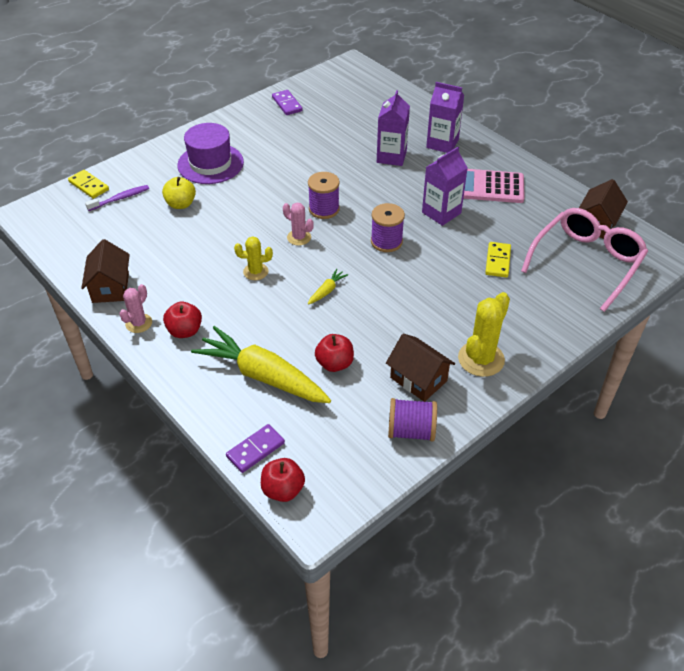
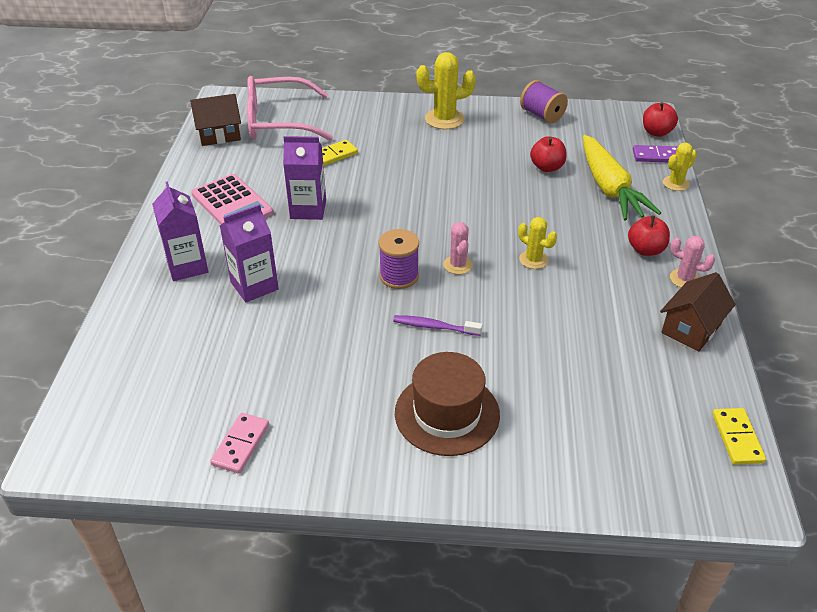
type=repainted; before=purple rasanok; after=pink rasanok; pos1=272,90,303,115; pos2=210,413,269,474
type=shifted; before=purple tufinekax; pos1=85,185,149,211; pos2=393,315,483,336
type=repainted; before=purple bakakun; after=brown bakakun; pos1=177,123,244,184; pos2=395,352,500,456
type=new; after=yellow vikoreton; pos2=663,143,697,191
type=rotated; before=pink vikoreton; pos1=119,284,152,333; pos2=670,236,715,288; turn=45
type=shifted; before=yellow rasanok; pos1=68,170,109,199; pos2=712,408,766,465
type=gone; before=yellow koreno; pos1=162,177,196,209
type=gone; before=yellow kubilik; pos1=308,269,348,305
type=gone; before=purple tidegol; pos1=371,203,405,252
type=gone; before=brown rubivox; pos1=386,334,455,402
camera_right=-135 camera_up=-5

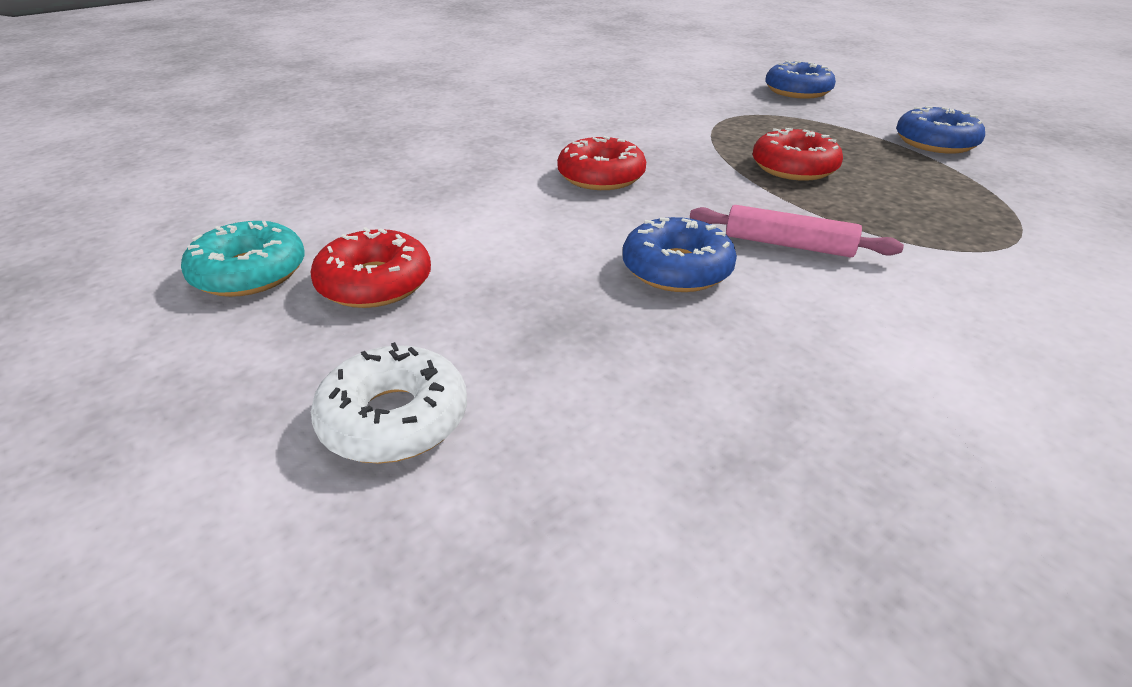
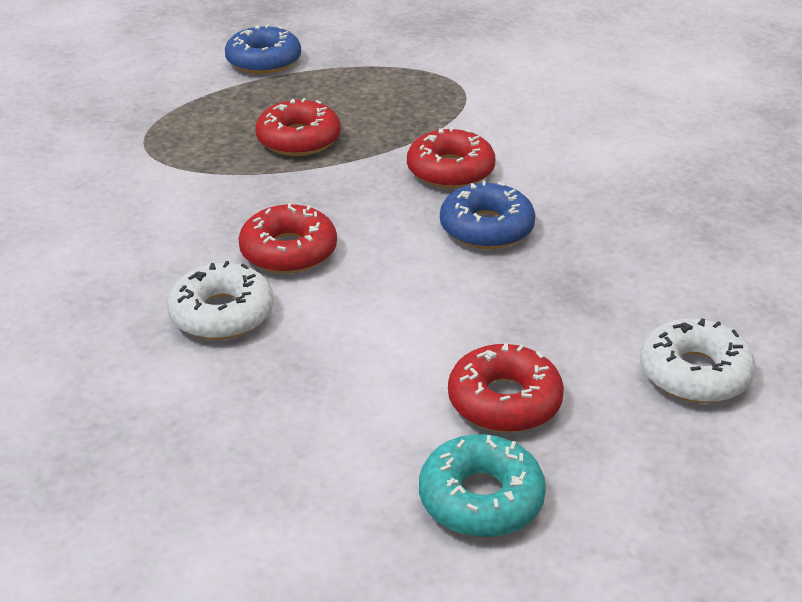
type=new; after=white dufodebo; pos2=167,261,274,340
type=swapped; before=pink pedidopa; after=red dufodebo; pos1=690,205,904,258; pos2=407,127,495,189
type=gone; before=blue dufodebo; pos1=765,61,836,99
camera_right=-85 camera_up=0

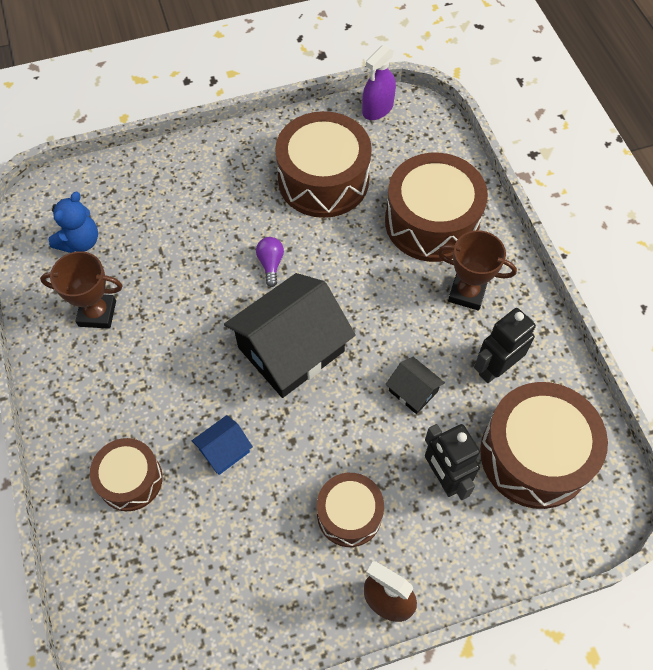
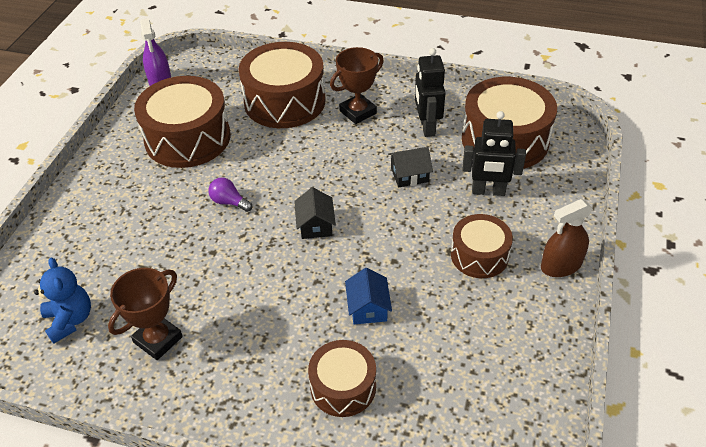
type=scaled; before=black rubivox; pos1=224,273,356,398; pos2=294,187,336,239; scale=0.45
camera_right=-55 camera_up=-15

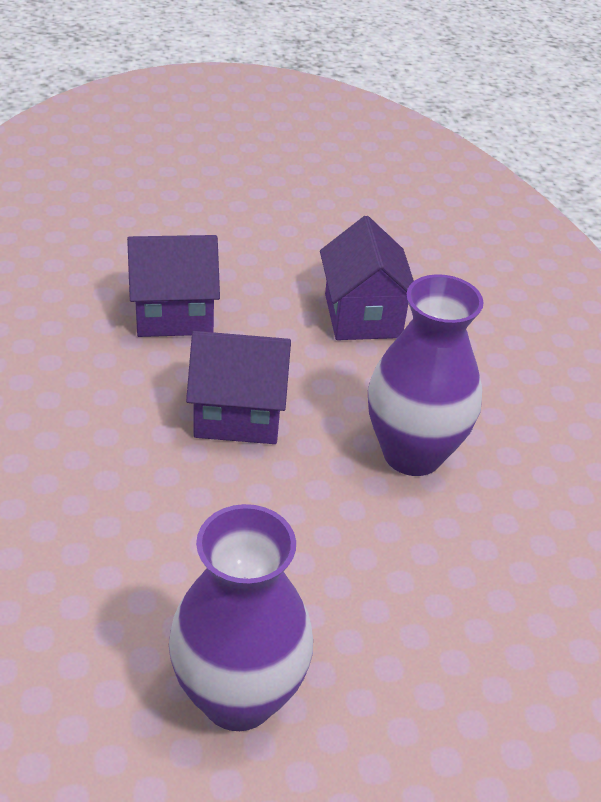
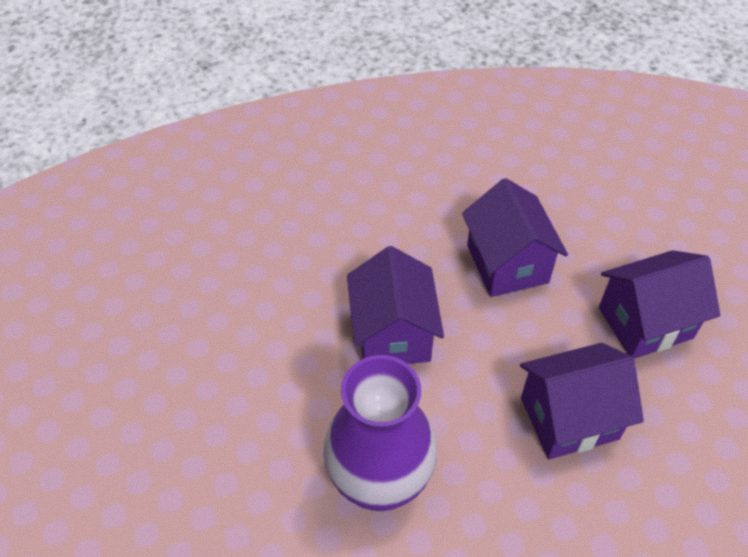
type=new; after=purple rubivox; pos2=599,250,720,359
type=gone; before=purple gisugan; pos1=169,504,313,731
camera_right=85 camera_up=10

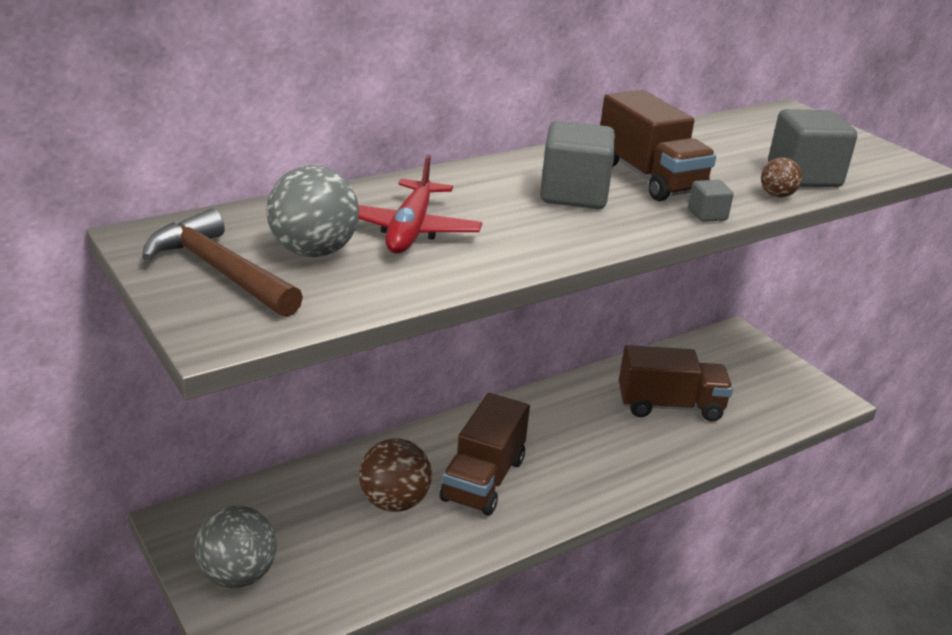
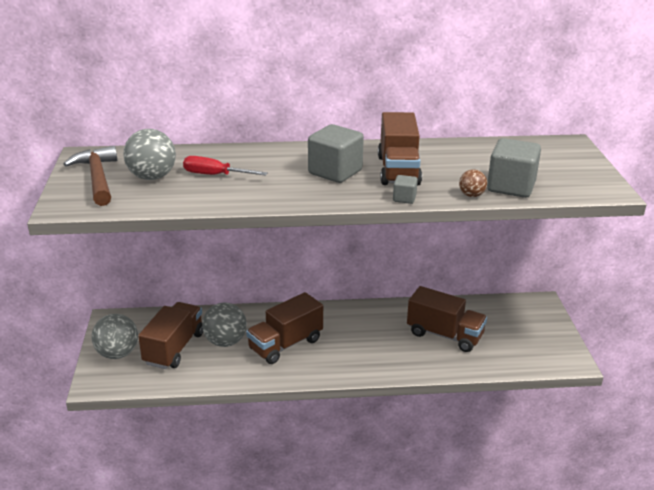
type=new; after=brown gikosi; pos2=138,302,203,369
type=swapped; before=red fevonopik; after=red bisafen; pos1=358,154,482,254; pos2=183,156,268,176
type=repainted; before=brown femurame; after=grey femurame; pos1=359,438,432,512; pos2=202,302,247,347
camera_right=30 camera_up=0

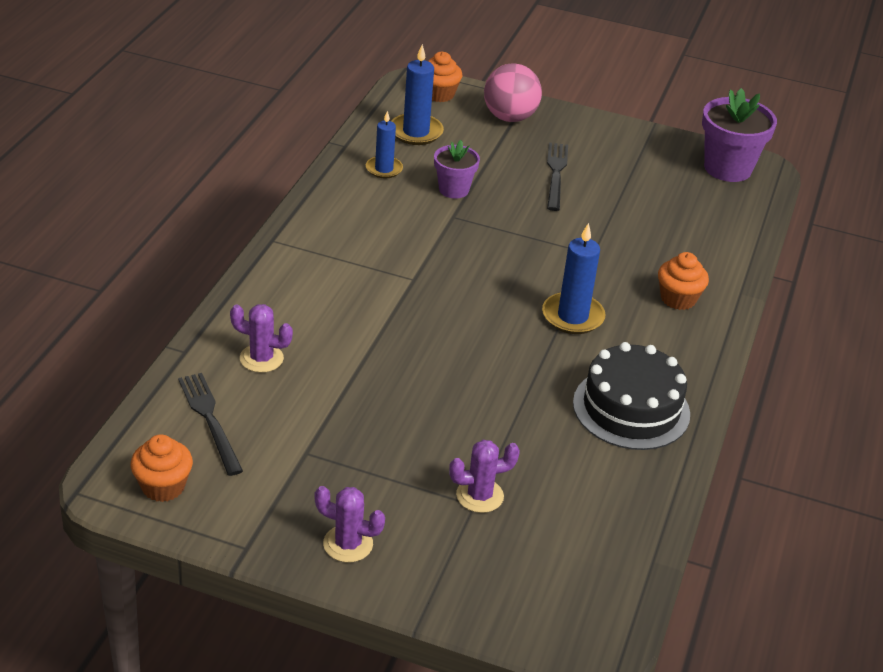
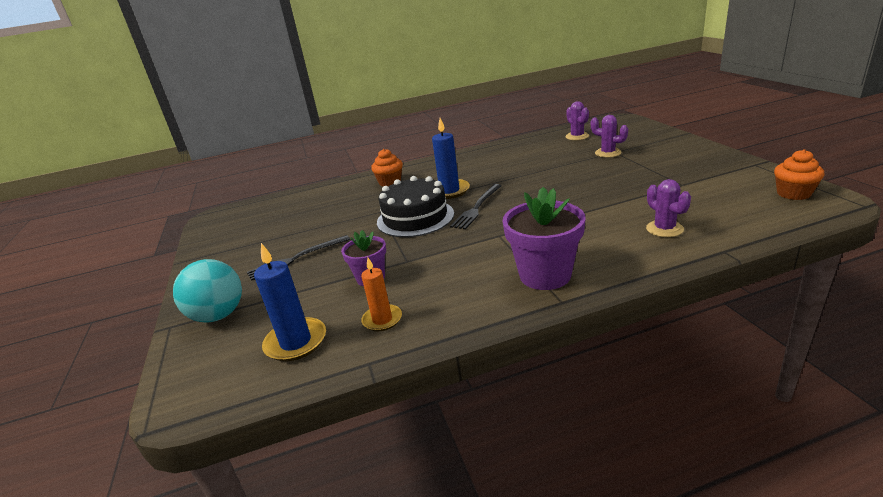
type=repainted; before=pink femurame; after=turquoise femurame; pos1=484,64,542,122; pos2=173,259,242,322
type=repainted; before=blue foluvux; after=orange foluvux; pos1=366,111,403,178; pos2=361,257,402,331
type=shifted; before=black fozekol; pos1=573,342,690,450; pos2=377,176,454,237
type=shifted; before=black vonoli; pos1=178,373,243,476; pos2=450,184,502,229
type=shifted; before=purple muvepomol; pos1=702,88,777,182; pos2=502,187,586,290
type=shifted; before=purple vikoreton; pos1=314,486,385,562; pos2=565,101,589,140
type=gone; before=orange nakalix; pos1=428,52,462,102
camera_right=-120 camera_up=-10

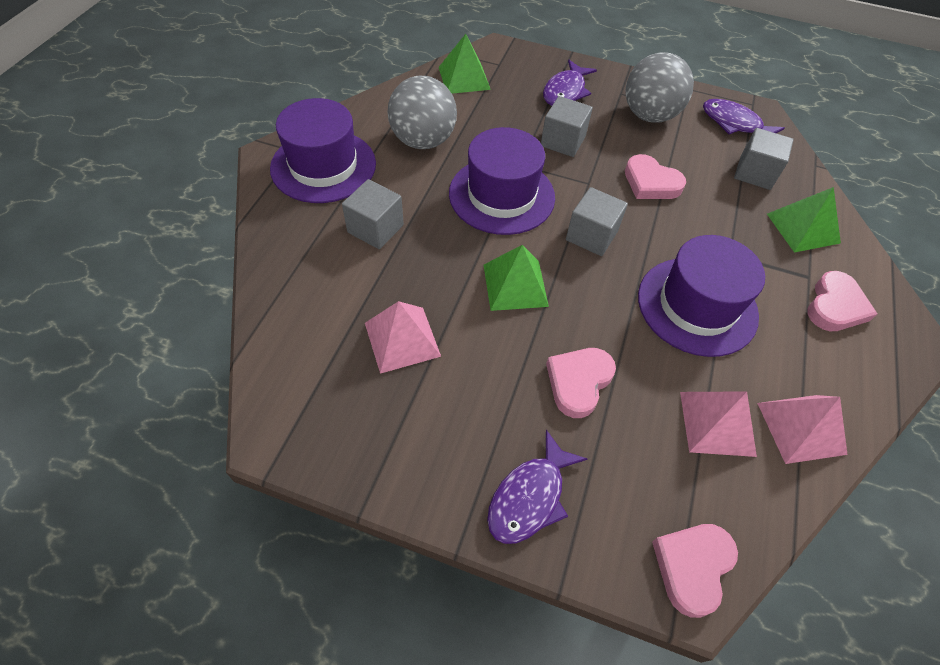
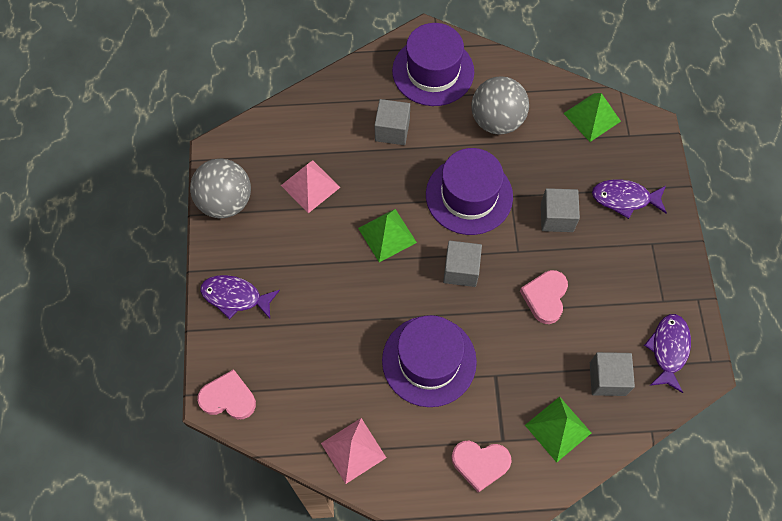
type=shifted; before=grey femurame; pos1=625,52,694,123; pos2=190,159,251,218
type=gone; before=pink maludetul; pos1=546,348,616,418
type=gone; before=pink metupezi; pos1=680,391,757,457
camera_right=70 camera_up=10

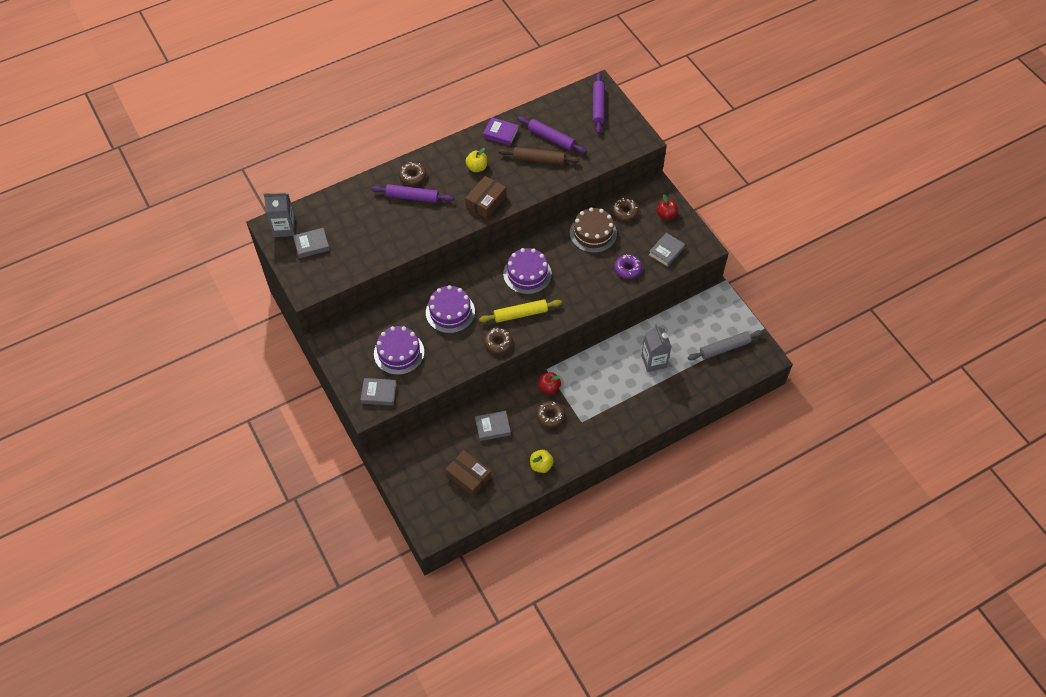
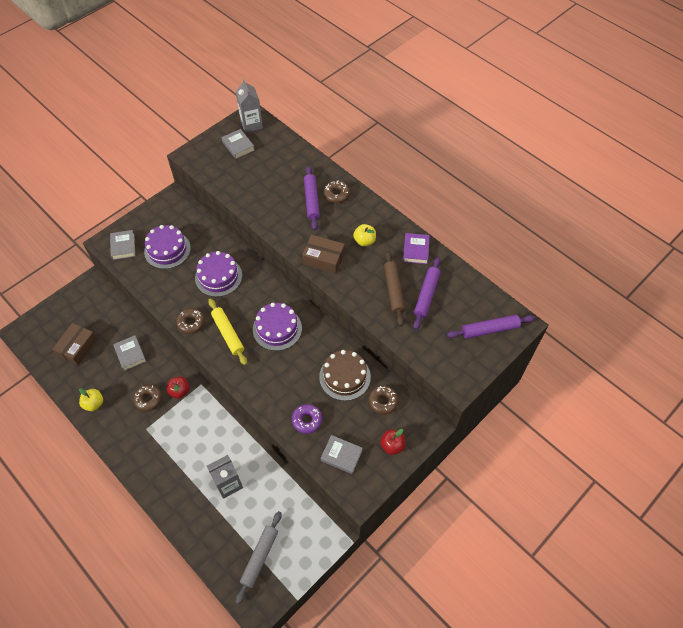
type=rotated; before=grey pedidopa; pos1=688,330,763,361; pos2=236,511,282,604; turn=60
camera_right=75 camera_up=0

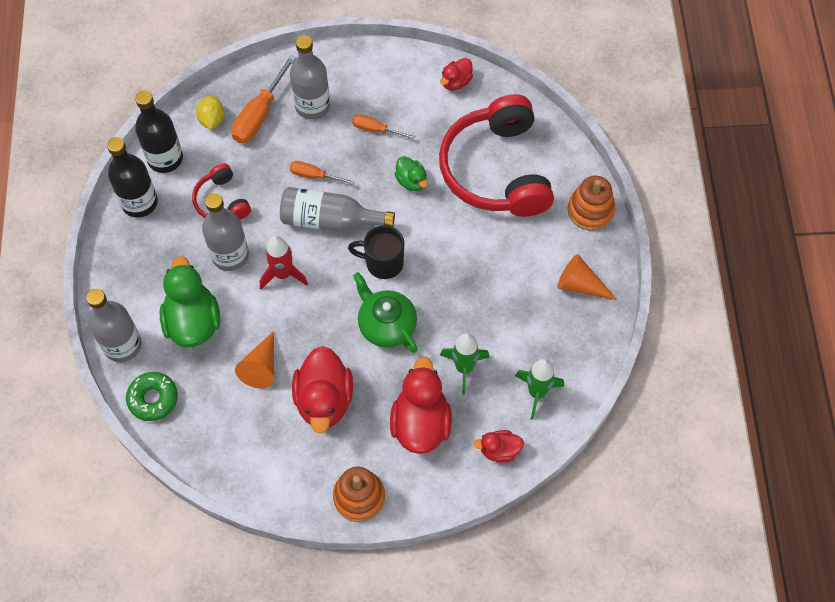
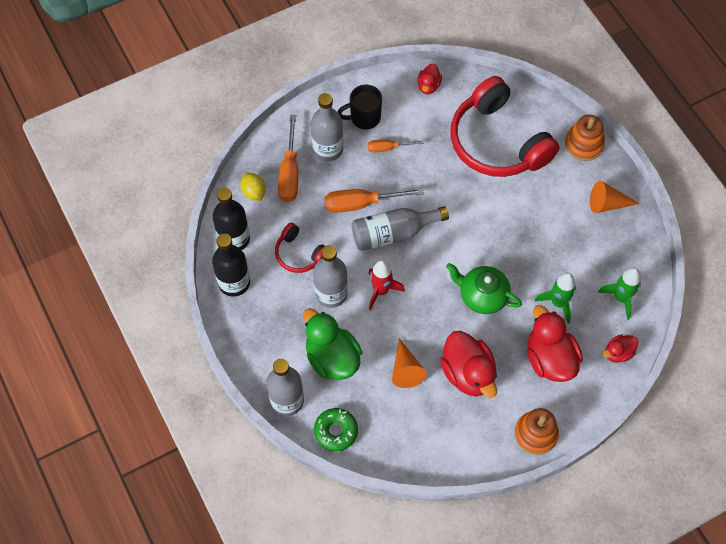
type=scaled; before=orange bisafen; pos1=290,161,355,185; pos2=325,188,424,213; scale=1.72
type=shifted; before=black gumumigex; pos1=348,225,404,279; pos2=338,84,382,129
type=gone; before=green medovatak; pos1=395,156,428,191
camera_right=-25 camera_up=0

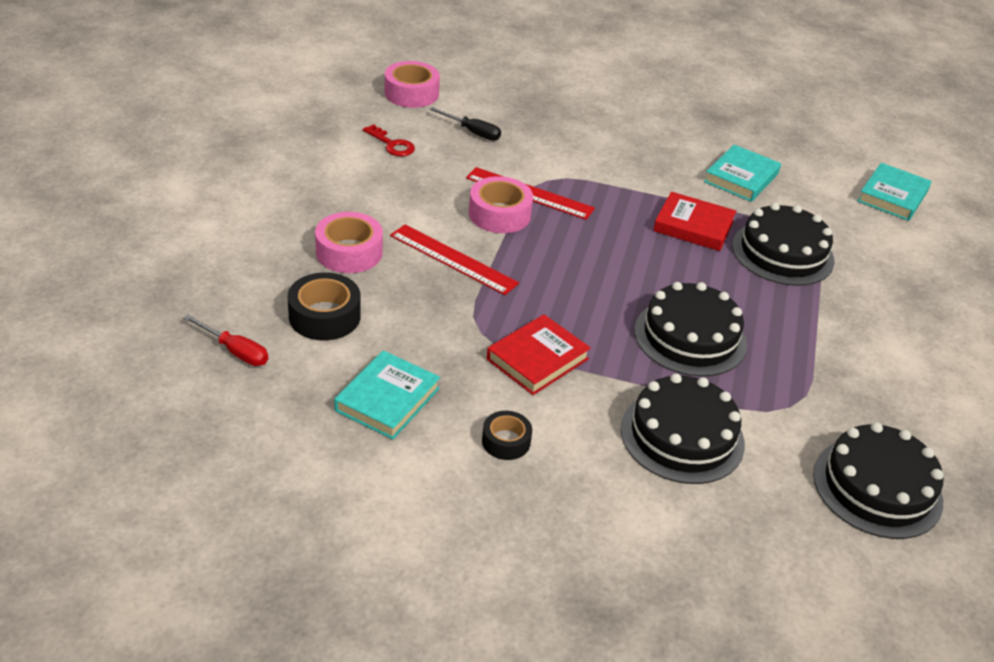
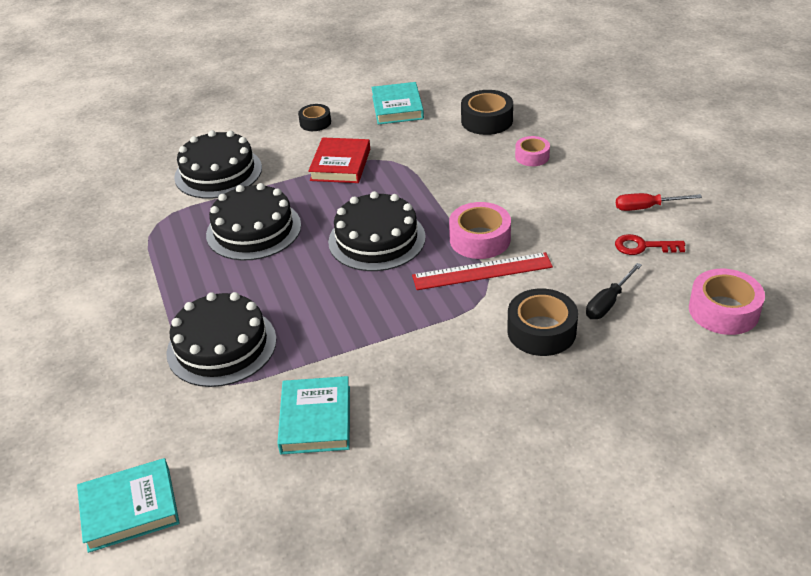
type=rotated; before=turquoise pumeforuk; pos1=857,163,931,221; pos2=77,458,180,553; turn=75
type=shifted; before=black fozekol; pos1=813,422,943,539; pos2=328,191,426,271
type=new; after=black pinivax; pos2=507,288,578,356
type=scaled; before=pink pinivax; pos1=315,212,383,273; pos2=515,136,550,166; scale=0.62
type=rotated; before=black bisafen; pos1=430,107,501,141; pos2=586,263,642,319; turn=-45
type=shifted; before=red bisafen; pos1=183,314,268,366; pos2=616,193,702,211
type=gone; before=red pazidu; pos1=390,225,519,295
type=gone; before=red pumeforuk; pos1=653,192,736,251
camera_right=150 camera_up=0

